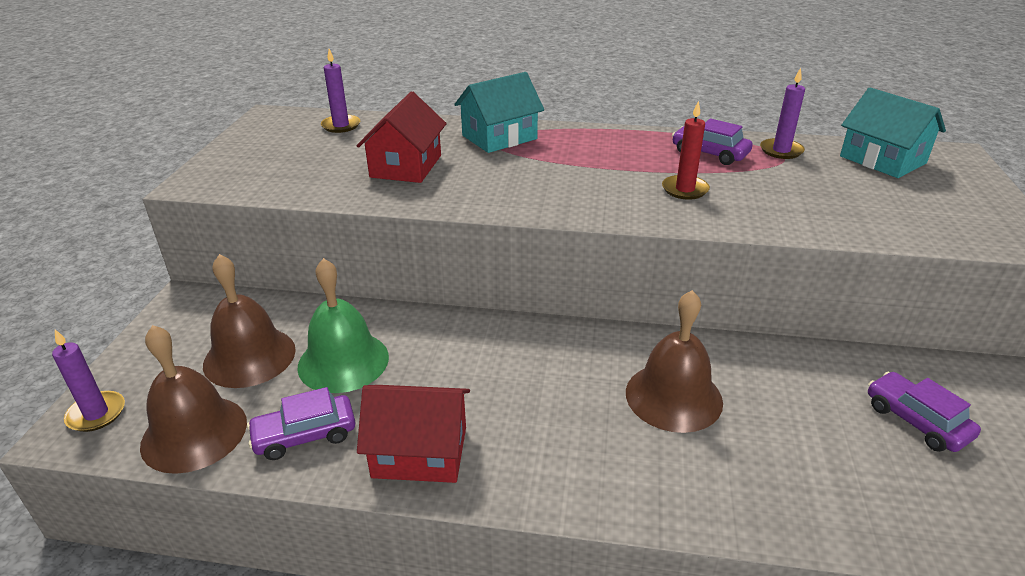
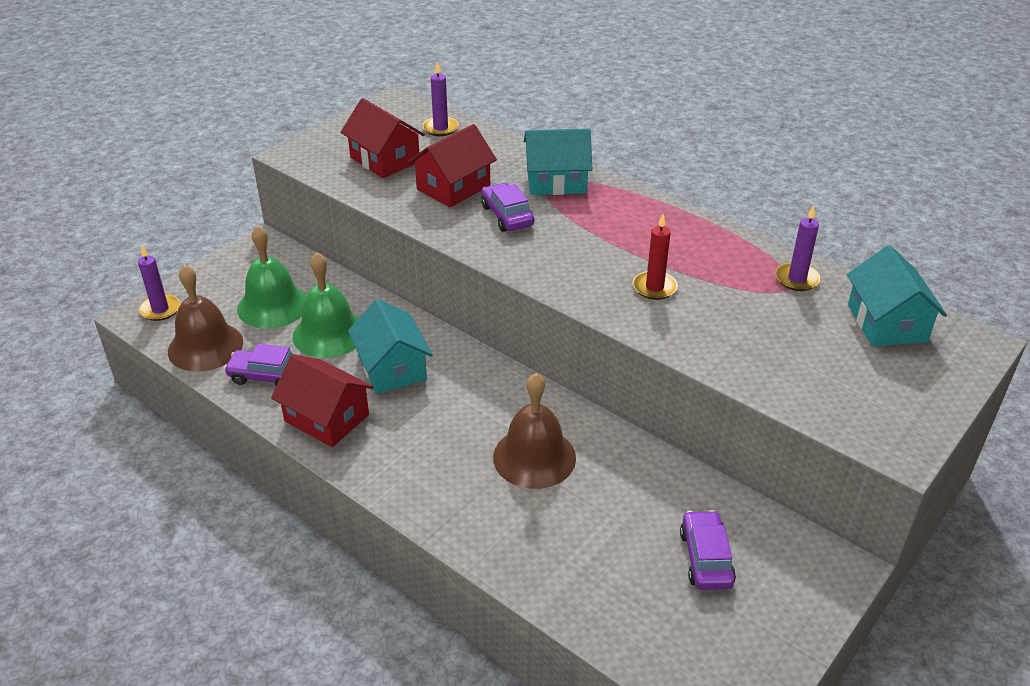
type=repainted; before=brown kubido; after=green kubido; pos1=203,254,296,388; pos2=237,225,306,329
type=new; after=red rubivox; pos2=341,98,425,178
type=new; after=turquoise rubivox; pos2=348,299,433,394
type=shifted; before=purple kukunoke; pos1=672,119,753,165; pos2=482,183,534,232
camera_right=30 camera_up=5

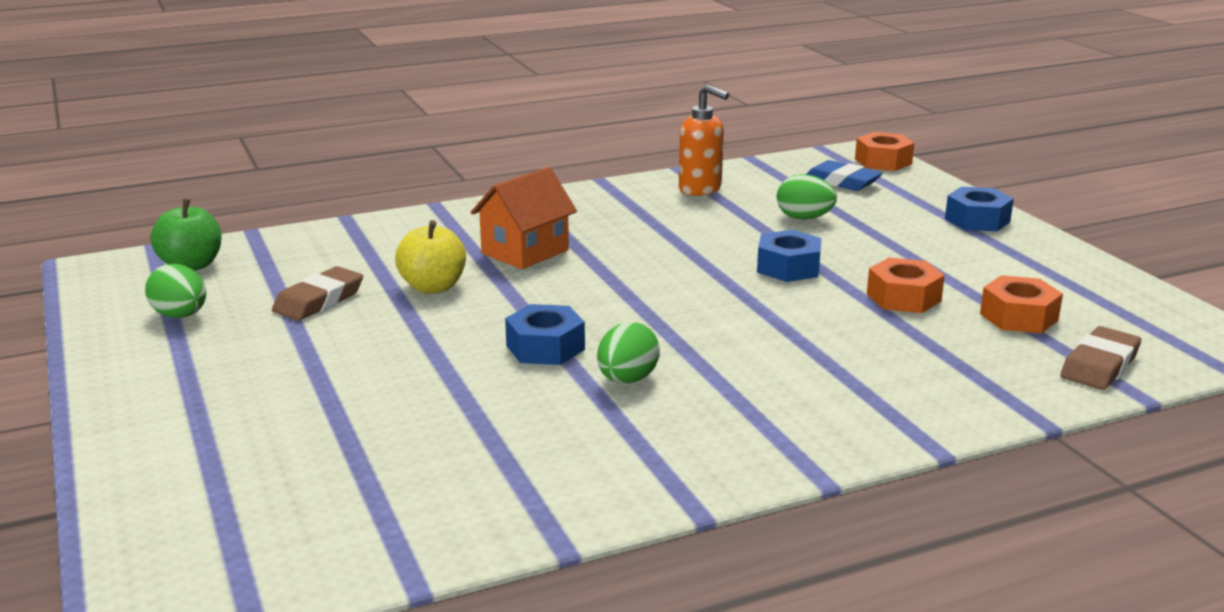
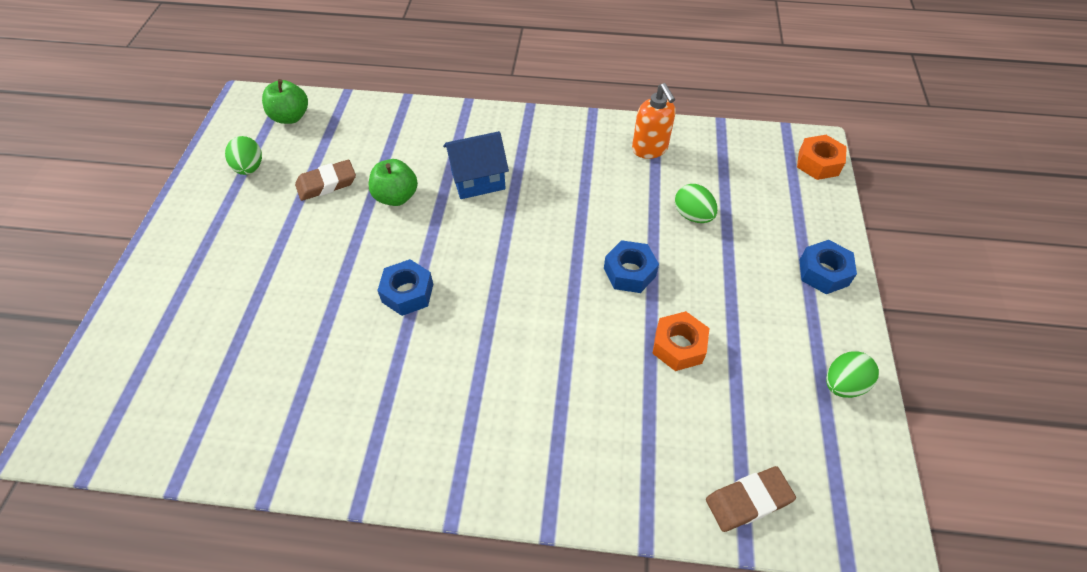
type=repainted; before=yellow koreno; after=green koreno; pos1=395,220,466,294; pos2=369,159,418,206
type=repainted; before=orange rubivox; after=blue rubivox; pos1=471,167,577,269; pos2=443,131,509,199
type=shifted; before=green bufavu; pos1=597,322,660,383; pos2=826,351,879,398
type=gone; before=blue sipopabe; pos1=806,160,882,191
type=gone; before=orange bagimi; pos1=980,275,1063,333
camera_right=30 camera_up=30

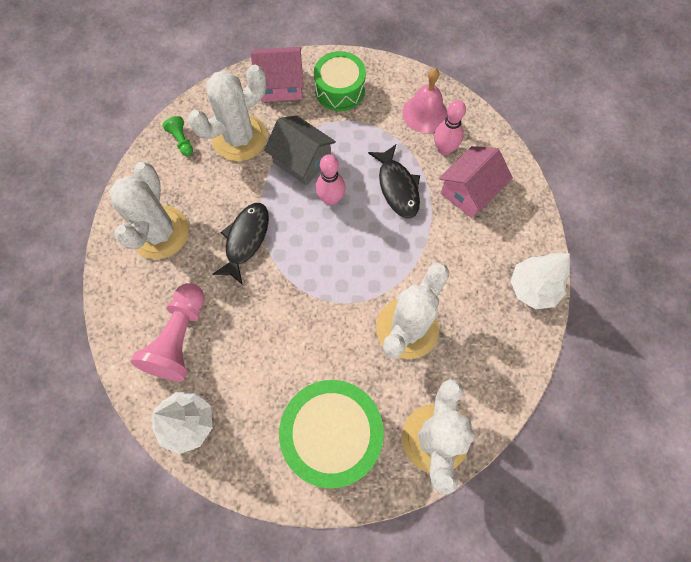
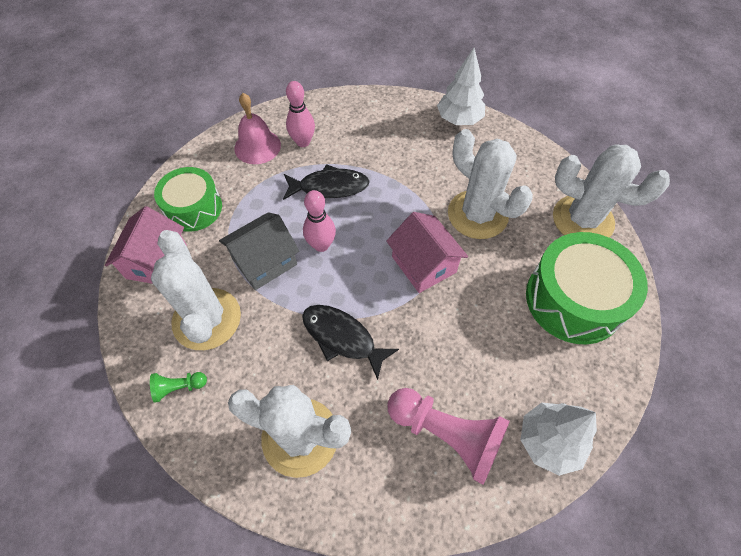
type=shifted; before=pink rubivox; pos1=439,146,513,218; pos2=386,212,468,293
camera_right=-75 camera_up=-10

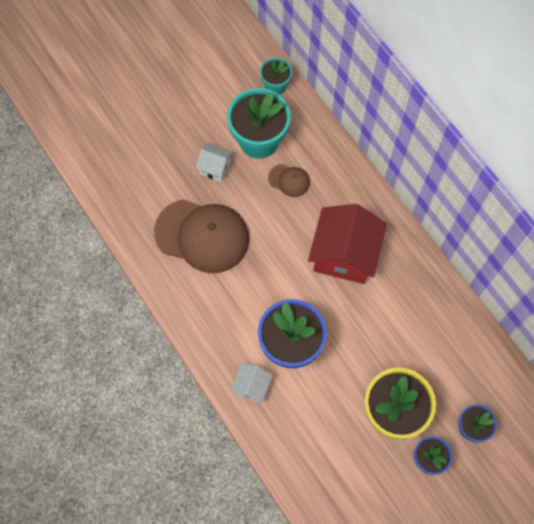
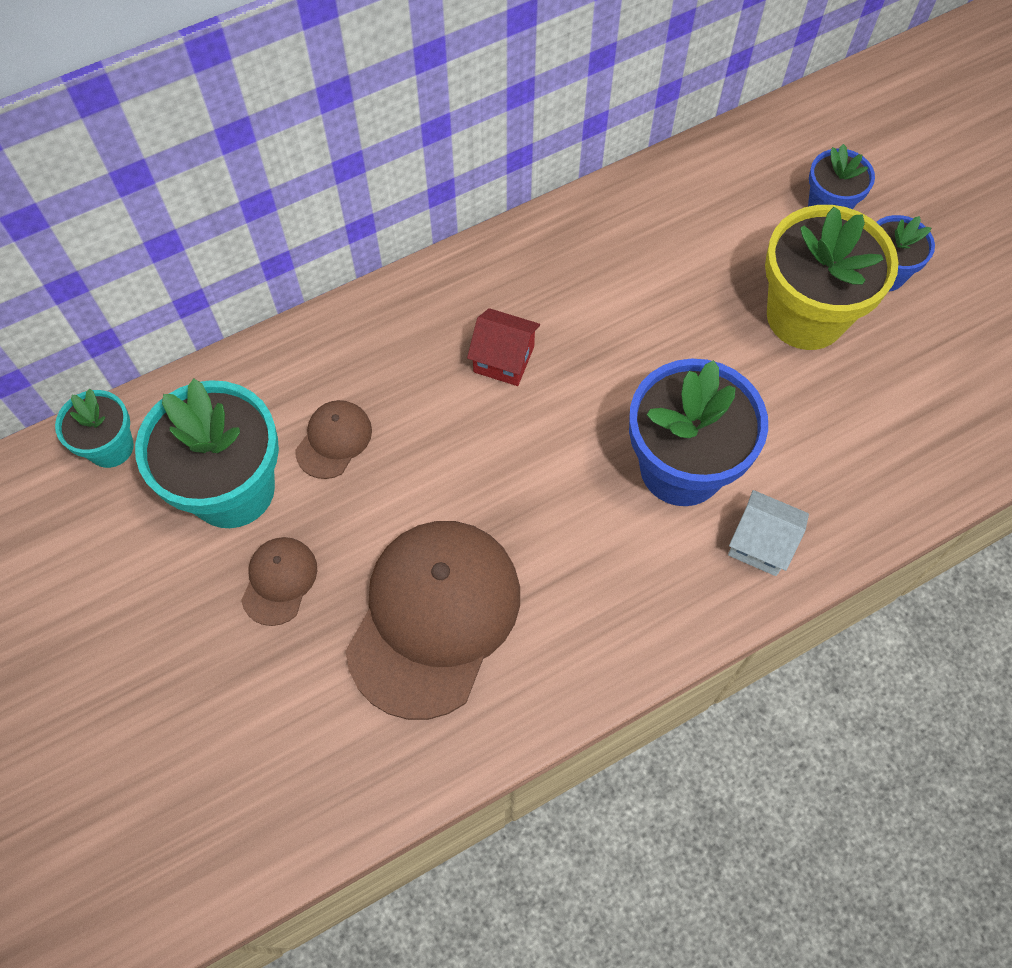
type=swapped; before=white rubivox; after=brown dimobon; pos1=196,143,233,182; pos2=241,537,317,626
type=scaled; before=red rubivox; pos1=308,204,387,284; pos2=467,308,540,386; scale=0.49
camera_right=-85 camera_up=-5

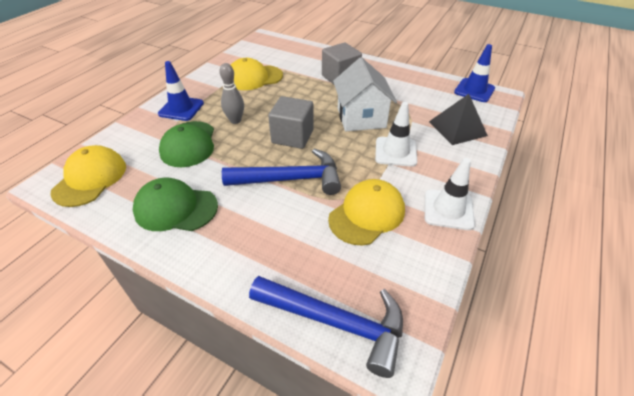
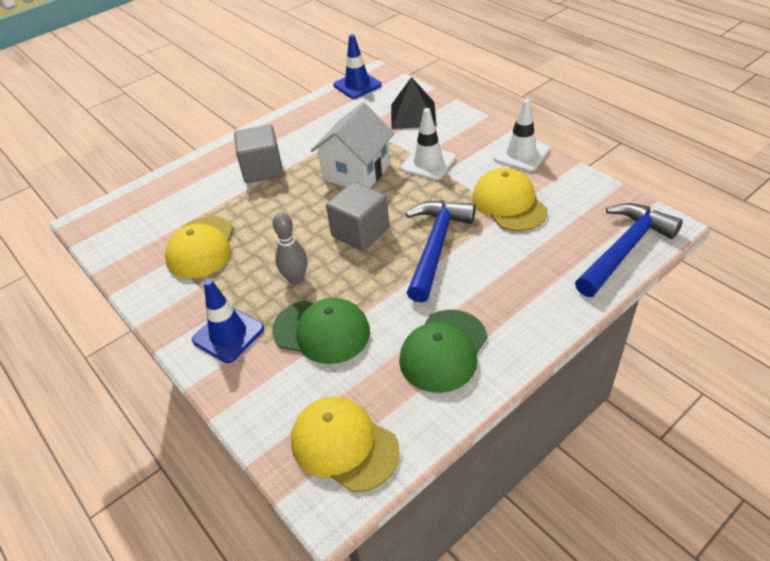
type=rotated; before=white rubivox; pos1=333,57,397,131; pos2=311,102,395,188; turn=-75
camera_right=-65 camera_up=0

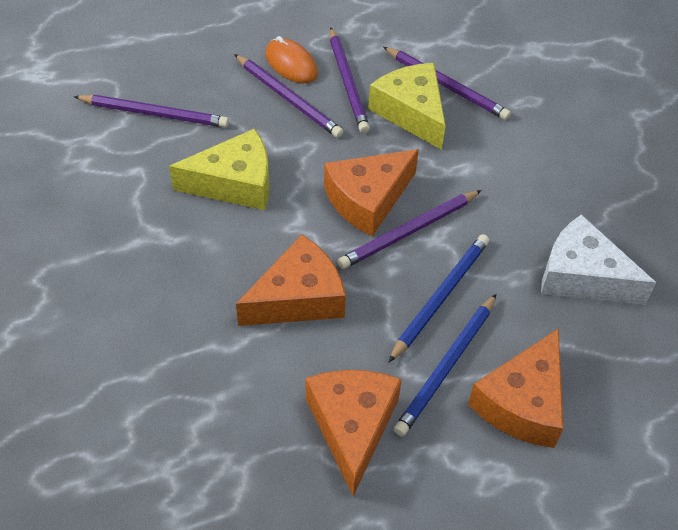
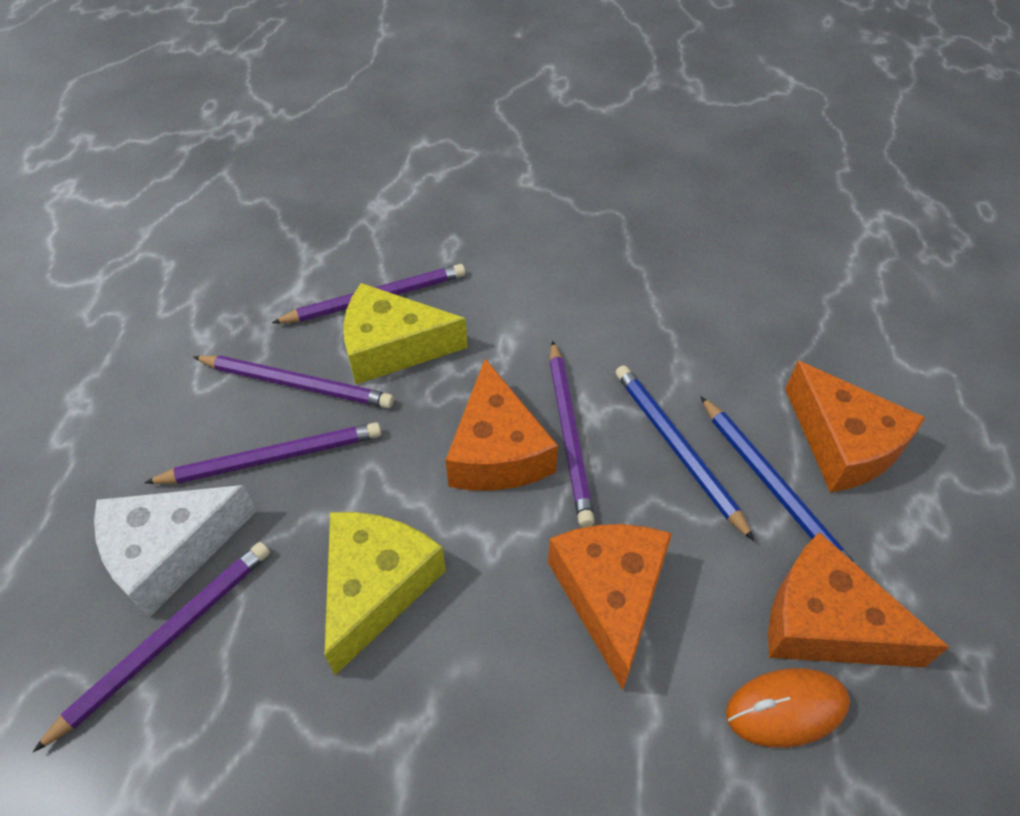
type=shifted; before=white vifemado; pos1=541,214,656,305; pos2=94,485,257,618
type=shifted; before=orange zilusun; pos1=266,36,318,83; pos2=726,668,850,748
camera_right=-60 camera_up=0

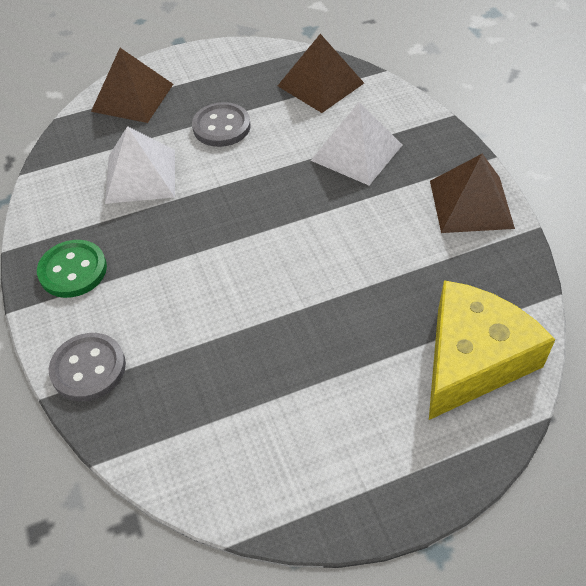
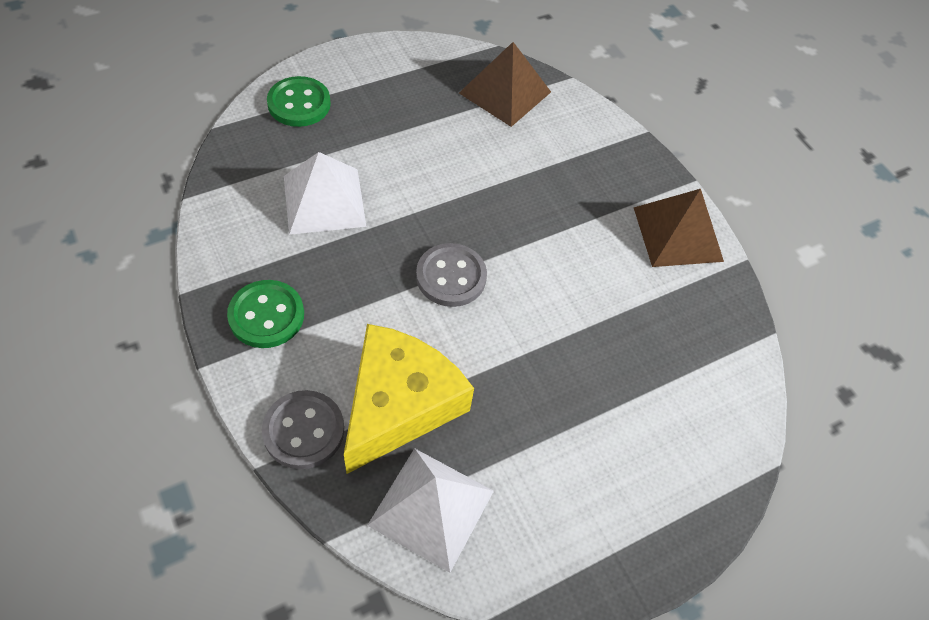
type=swapped; before=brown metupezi; after=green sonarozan; pos1=91,48,173,123; pos2=267,76,331,127
type=shifted; before=yellow vifemado; pos1=429,280,555,420; pos2=344,324,474,474
type=shifted; before=white metupezi; pos1=311,102,402,185; pos2=367,448,494,573
type=shifted; before=grey sonarozan; pos1=192,102,251,147; pos2=416,243,487,307
camera_right=-15 camera_up=5

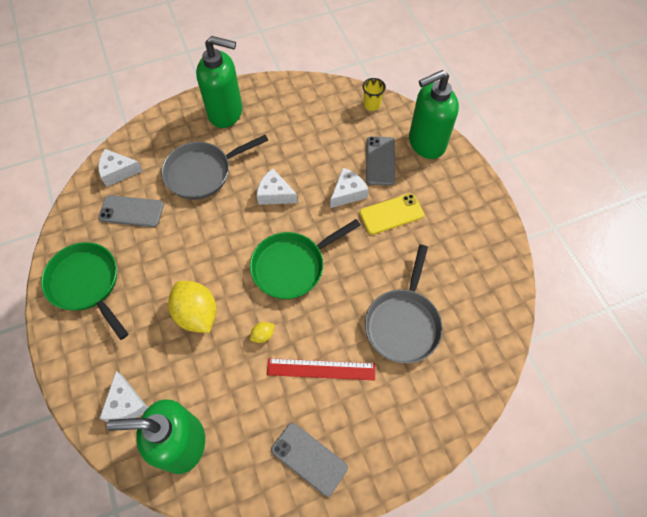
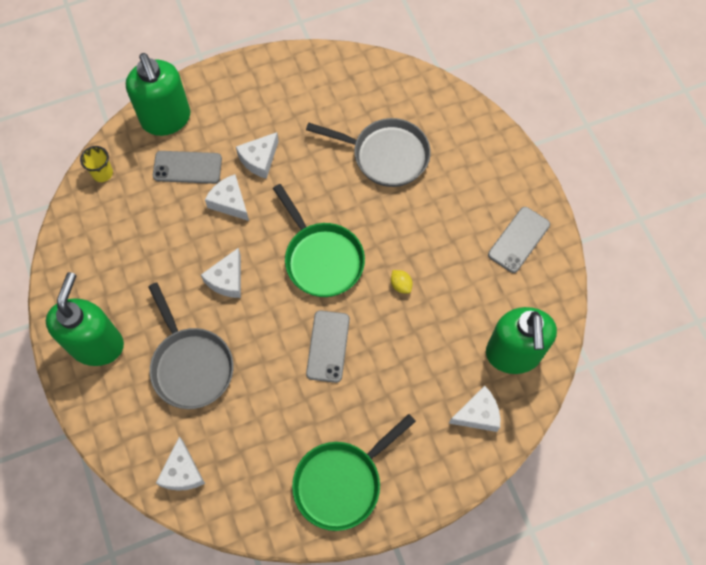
type=swapped; before=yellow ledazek; after=white vifemado; pos1=359,193,424,235; pos2=236,132,279,179
type=shifted; before=grey ledazek; pos1=98,195,164,227; pos2=306,310,350,383
type=gone; before=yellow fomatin; pos1=168,281,217,333
type=gone; before=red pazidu; pos1=267,358,375,380
camera_right=-90 camera_up=5

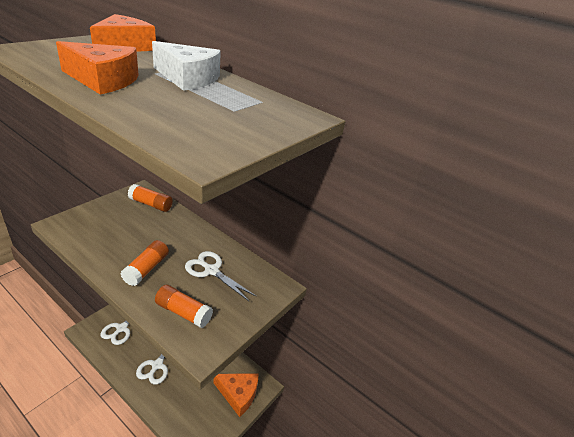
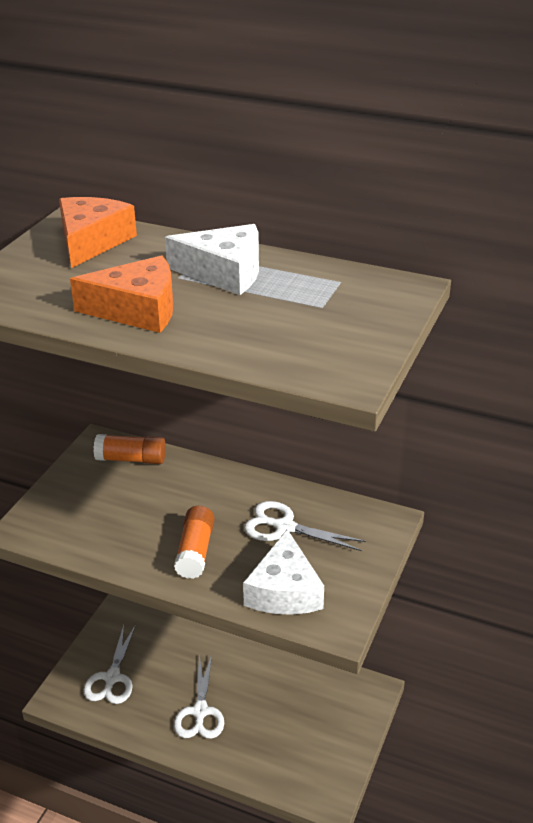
type=swapped; before=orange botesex; after=white vifemado; pos1=155,285,213,328; pos2=243,529,324,615
type=gone; before=orange vifemado; pos1=213,373,259,417
camera_right=-10 camera_up=0

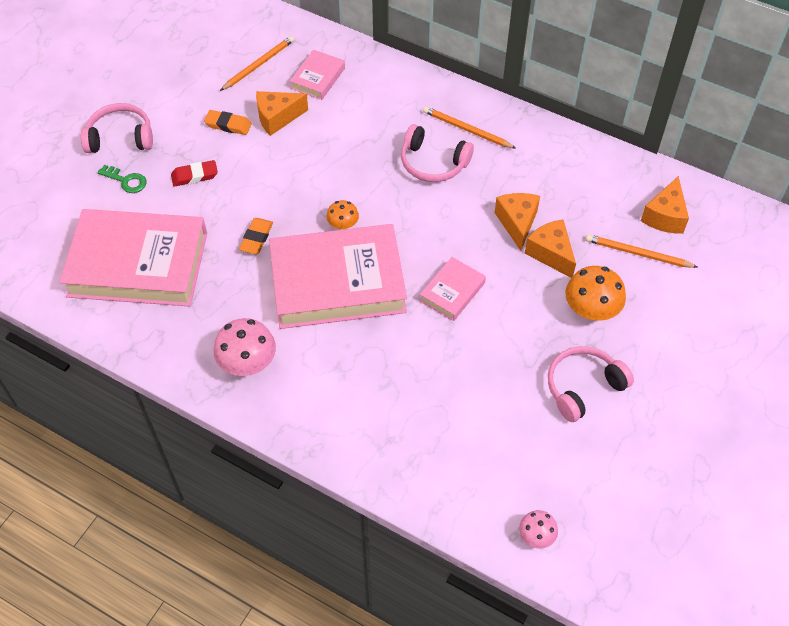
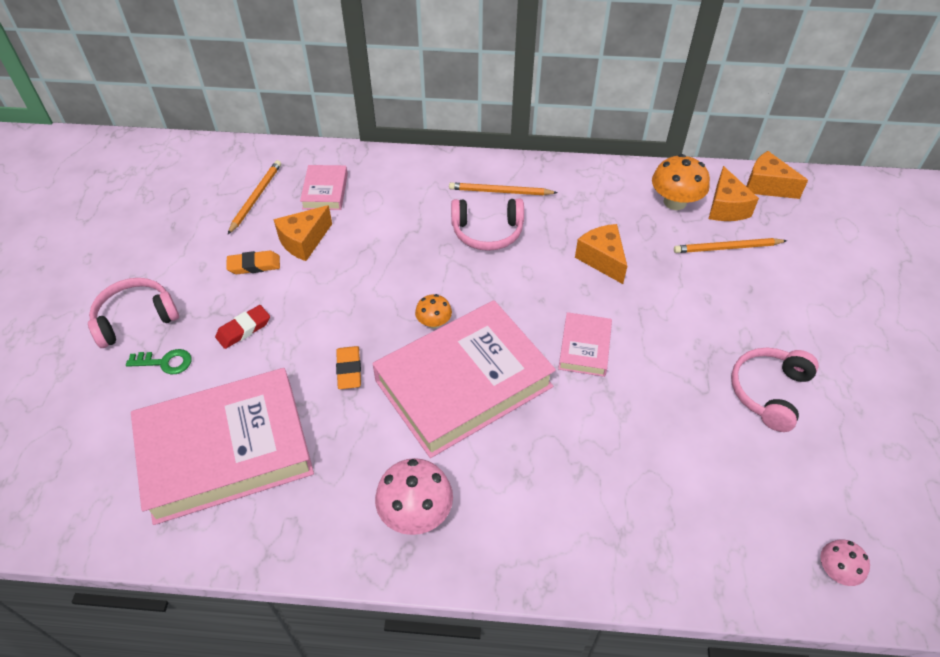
type=shifted; before=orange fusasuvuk; pos1=565,266,626,321; pos2=652,154,710,210
type=shifted; before=orange vifemado; pos1=524,220,576,278; pos2=746,151,808,199
camera_right=-25 camera_up=-5

